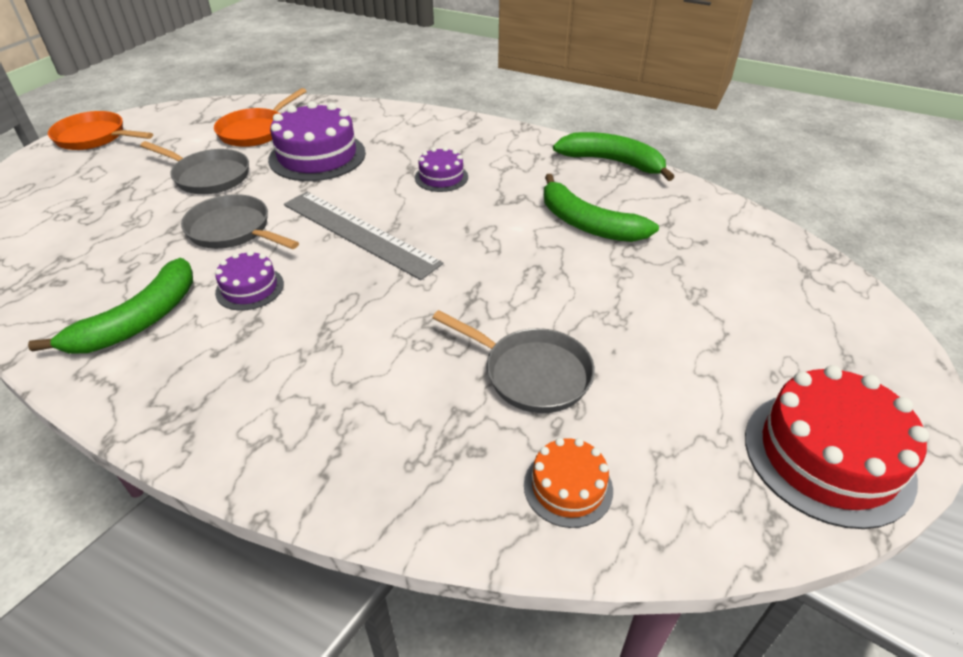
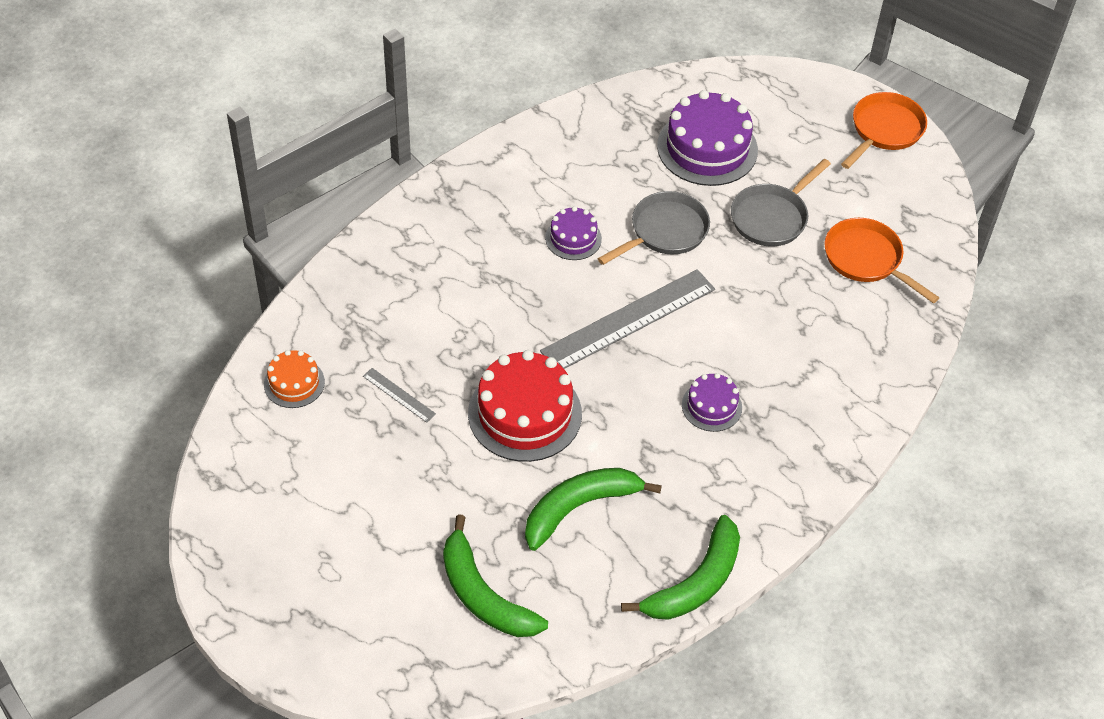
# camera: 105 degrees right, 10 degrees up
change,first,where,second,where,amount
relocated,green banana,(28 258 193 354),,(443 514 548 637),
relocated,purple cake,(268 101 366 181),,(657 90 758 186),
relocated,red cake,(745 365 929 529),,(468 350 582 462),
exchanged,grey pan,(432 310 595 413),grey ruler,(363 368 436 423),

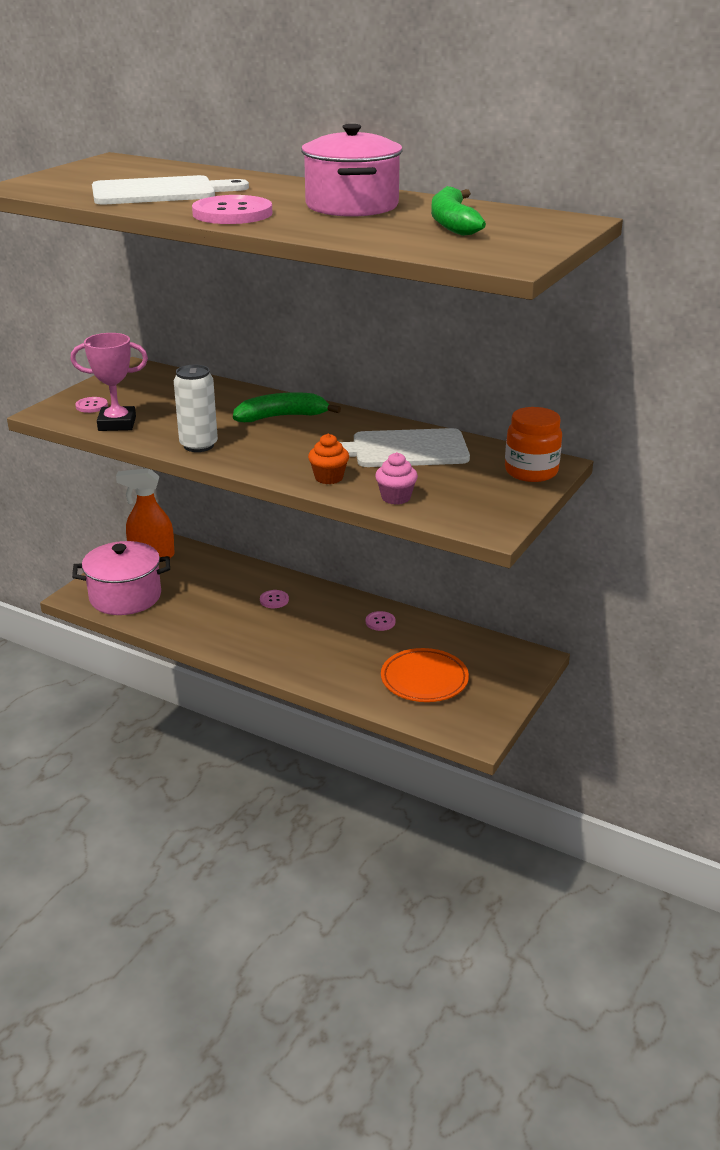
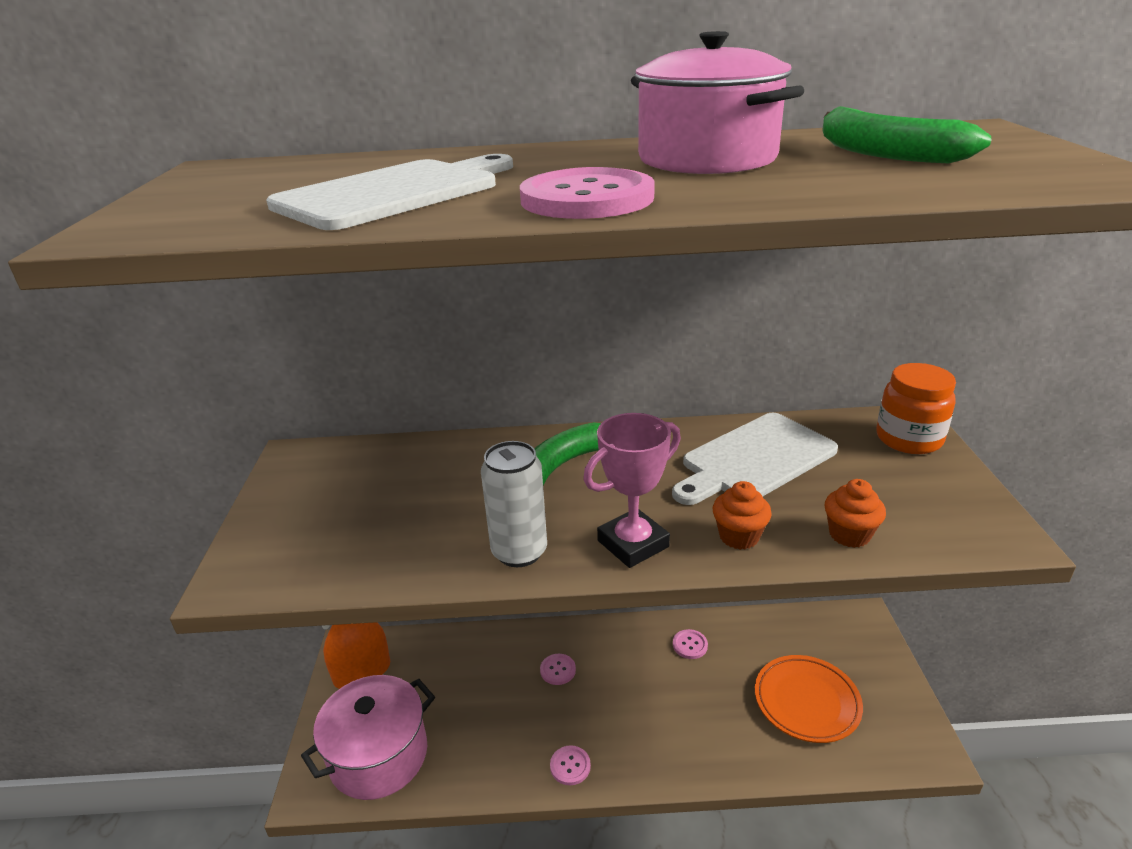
# camera: 30 degrees left, 0 degrees up
change,first,where,second,where,amount
relocated,pink trophy,(70 333 148 431),,(583 413 681 568),
relocated,pink button,(75 397 108 413),,(550 745 591 785),
colour,pink cupcake,(375 452 418 505),orange cupcake,(825 479 886 548),

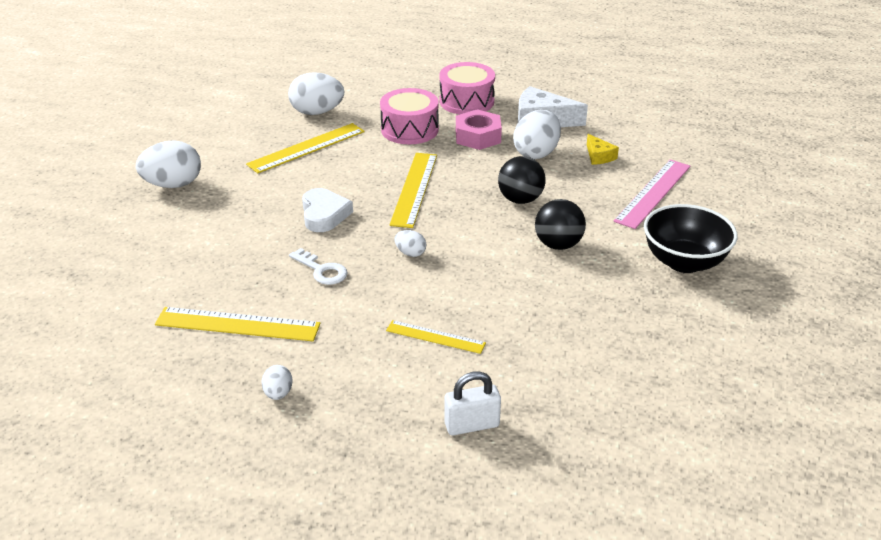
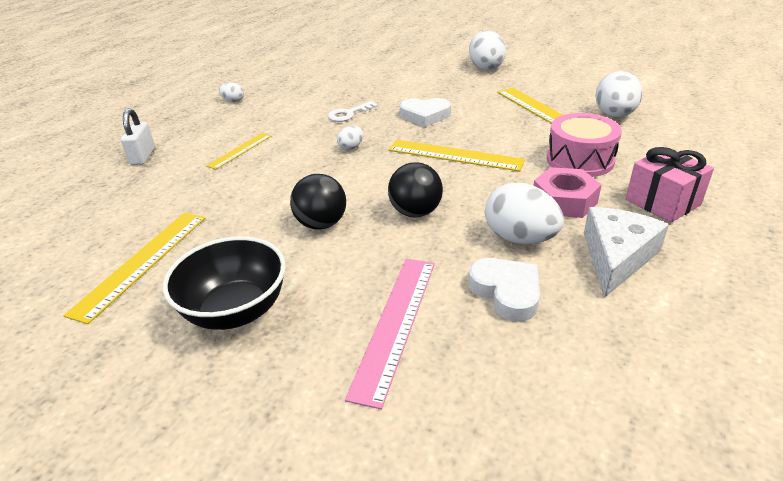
# camera: 105 degrees right, 0 degrees up
change,first,where,second,where,amount
relocated,yellow ruler,(155 307 320 341),,(64 213 205 324),
exchanged,pink drum,(439 62 495 114),pink gift,(626 147 714 223),
exchanged,yellow cheese,(587 134 619 165),white heart,(468 258 540 322),
spun,pink ruler,(613 160 690 229),,(345 258 435 409),60 degrees clockwise

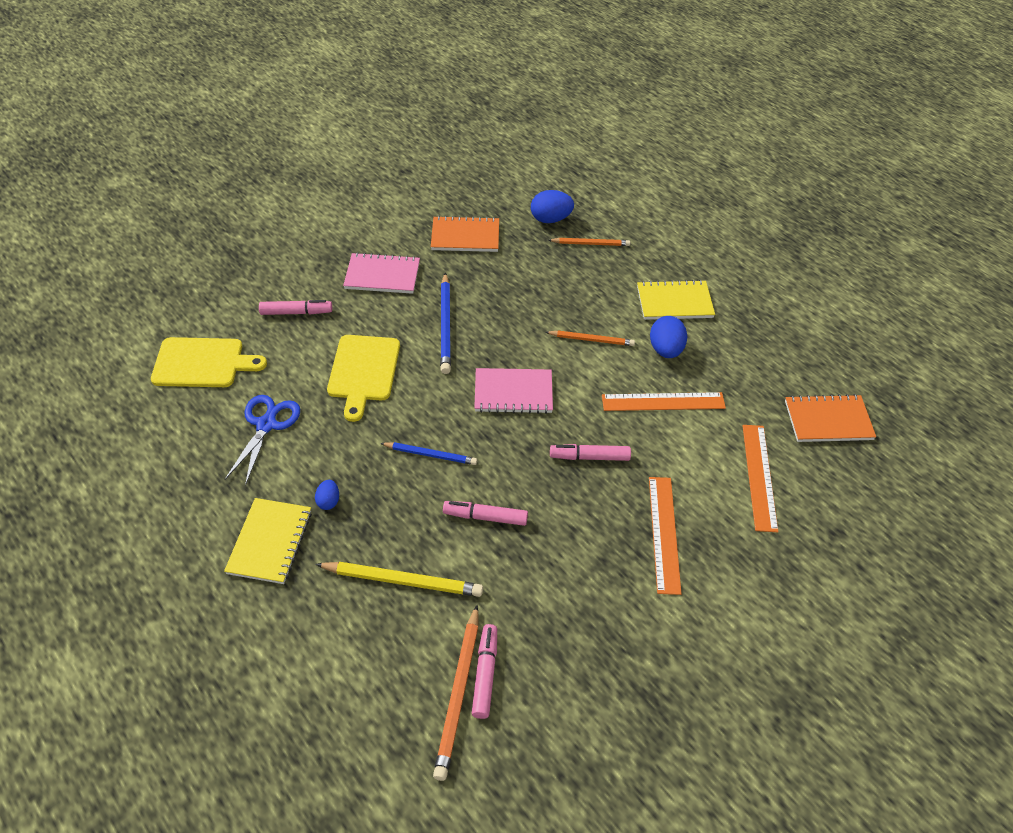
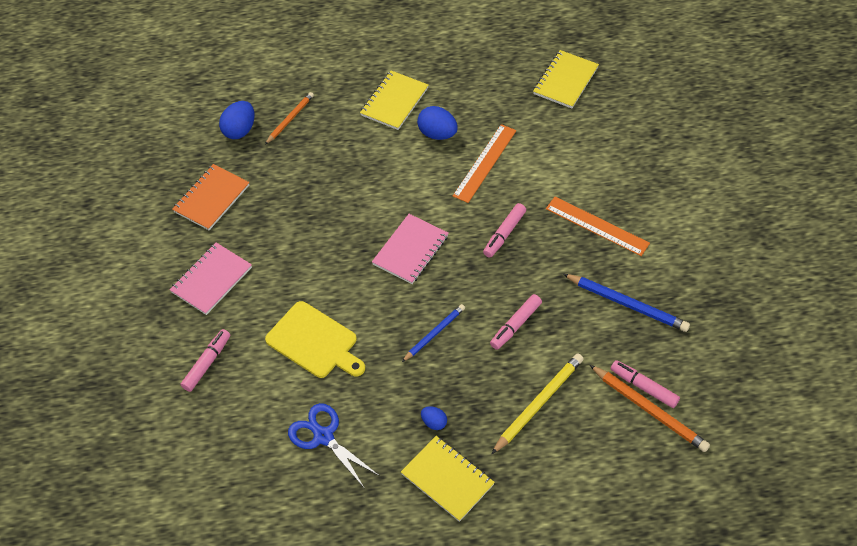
# camera: 55 degrees left, 5 degrees up
change,first,where,second,where,amount
missing,yellow cutting board,(151 337 267 387),,,
missing,orange pencil,(545 331 635 346),,,
missing,orange ruler,(742 425 779 532),,,
relocated,blue pencil,(440 272 451 374),,(563 274 690 332),
colour,orange notebook,(785 394 876 442),yellow notebook,(533 50 599 108),

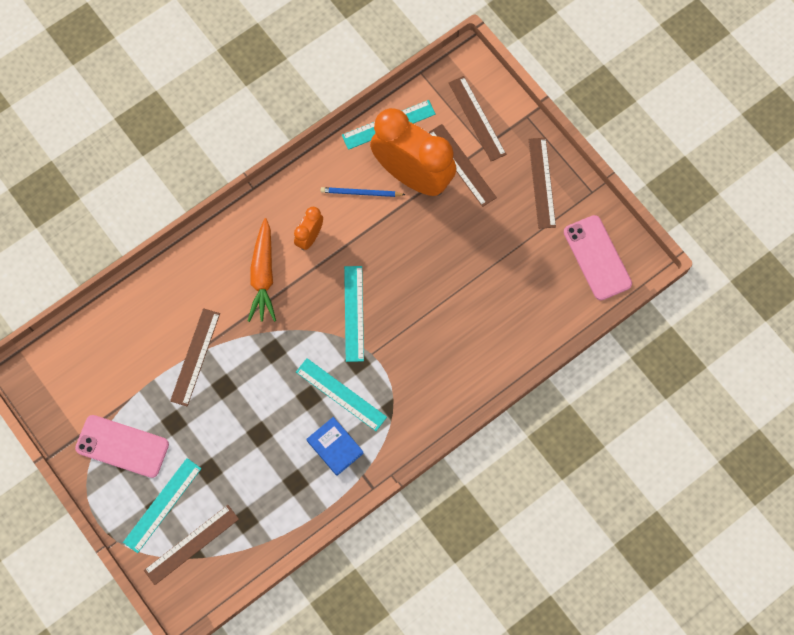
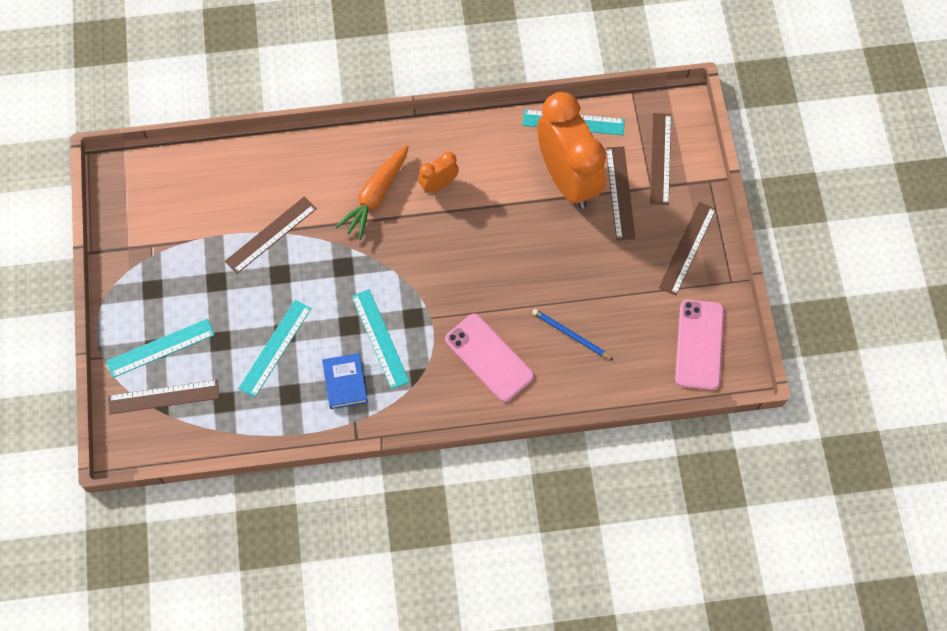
# camera: 30 degrees right, 5 degrees down
change,first,where,second,where,amount
relocated,pink phone,(75 415 169 478),,(445 314 534 402),
relocated,blue pencil,(321 187 405 197),,(532 309 613 360),
relocated,turquoise ruler,(344 266 364 362),,(238 300 312 398),

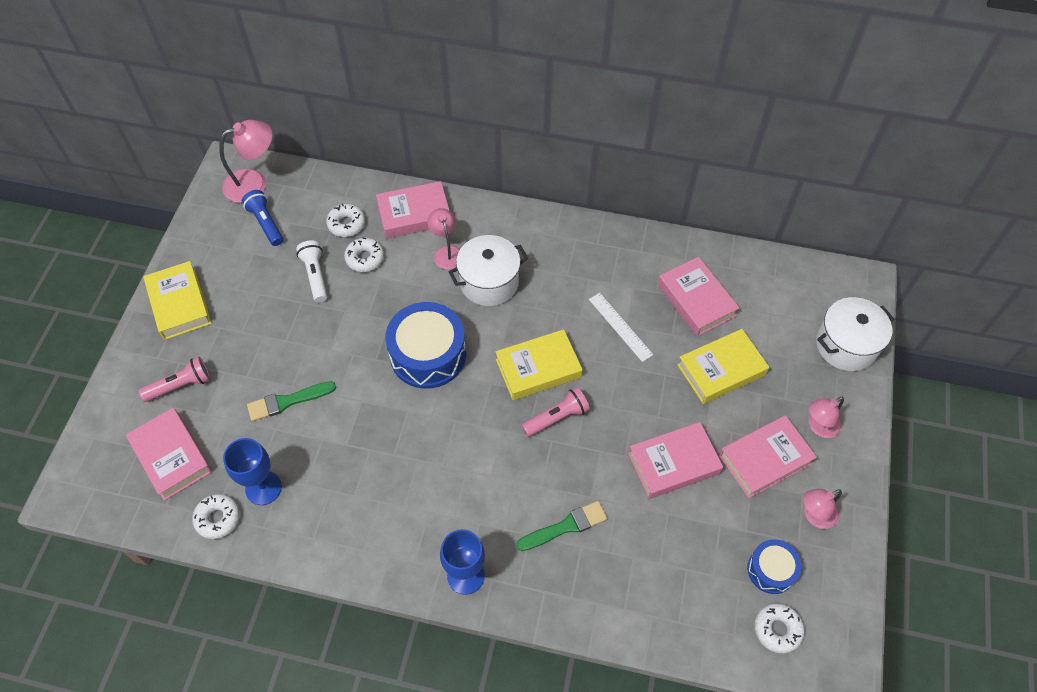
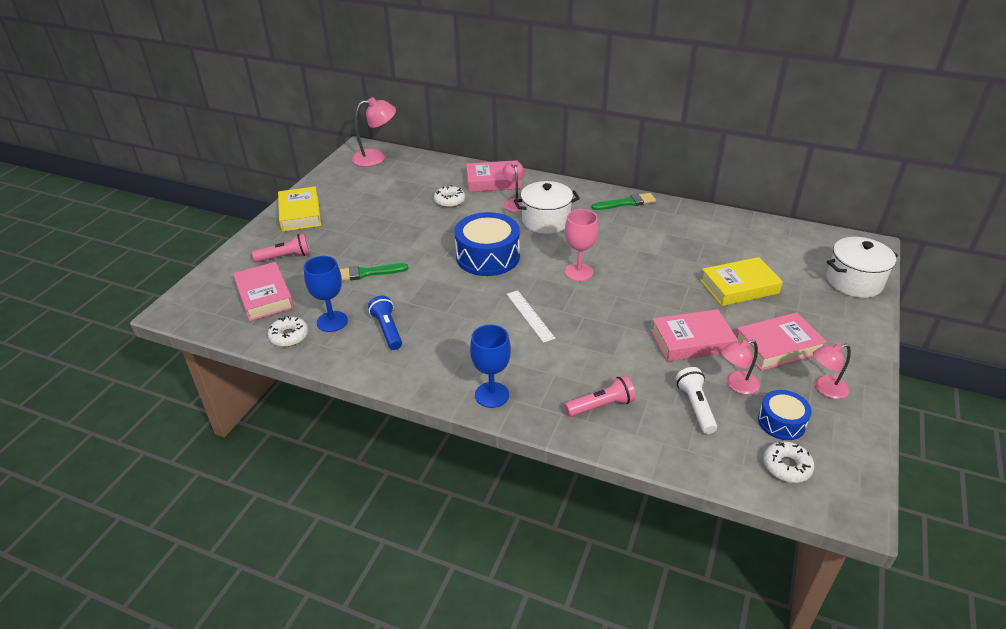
# camera: 10 degrees right, 20 degrees down
change,first,where,second,where,amount
missing,white donut,(326 204 365 237),,,
missing,pink book,(658 257 739 336),,,
relocated,blue flashlight,(242 190 283 246),,(368 296 402 350),
relocated,white flashlight,(296 240 327 302),,(676 367 717 434),
relocated,green brush,(516 501 608 551),,(591 193 656 210),
relocated,pink flashlight,(521 387 590 437),,(564 375 636 417),
relocated,white ruler,(589 293 653 362),,(507 290 556 343),
relocated,pink lamp,(809 397 844 438),,(721 340 760 394),
exchanged,yellow book,(496 329 583 400),pink goblet,(565 209 599 281),

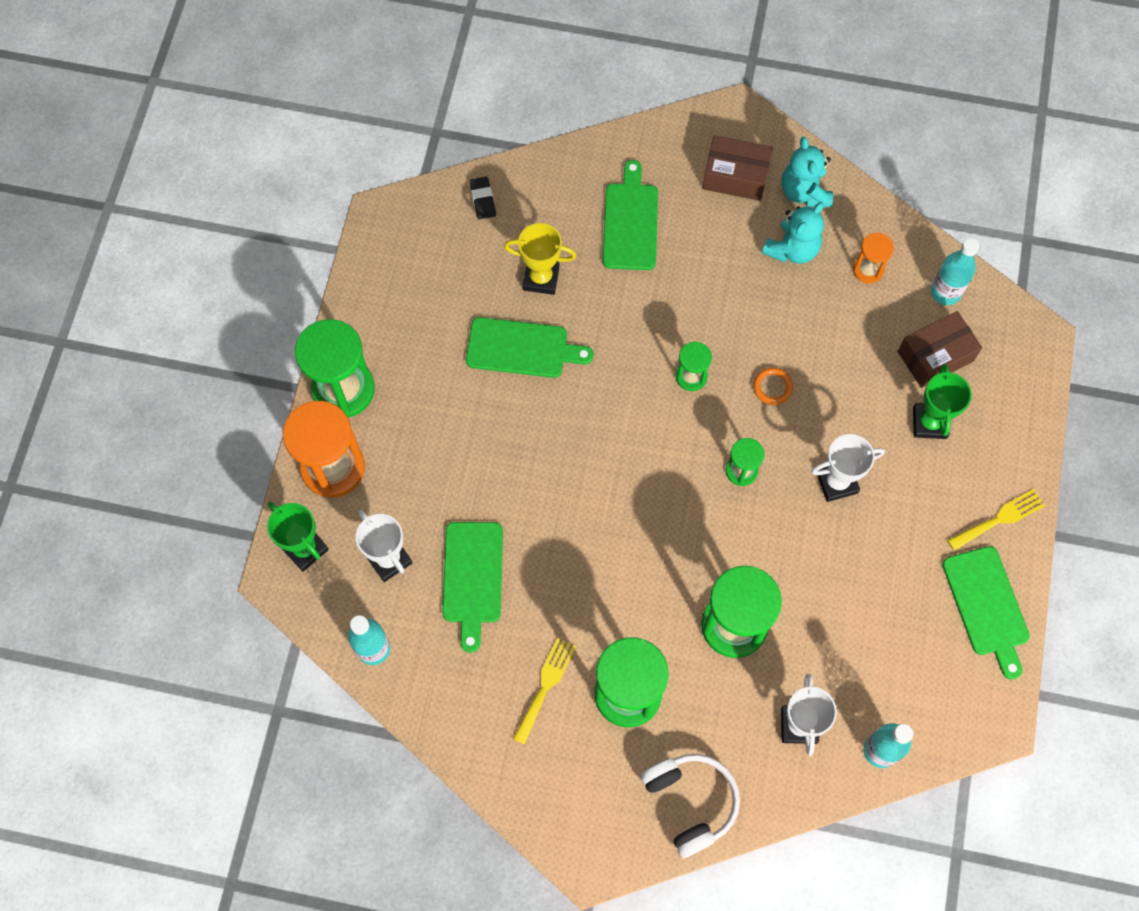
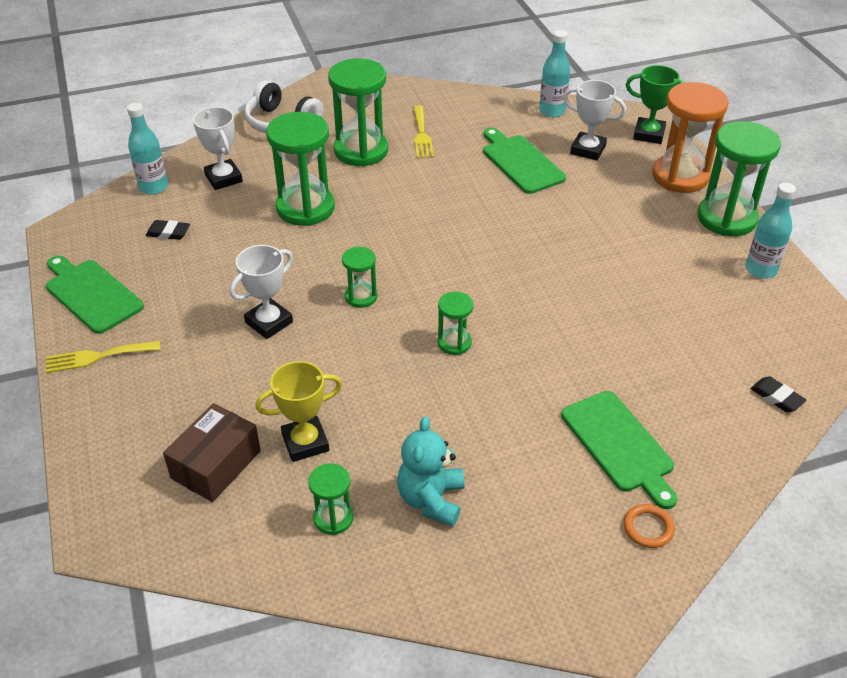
# camera: 150 degrees right, 25 degrees down
change,first,where,second,where,amount
missing,green cutting board,(466 317 594 378),,,
missing,brown box,(703 135 773 201),,,
missing,turquoise teddy bear,(782 137 833 207),,,
missing,green trophy,(913 364 972 439),,,
appeared,,,black eraser,(146 220 190 240),
relocated,yellow trophy,(504 223 577 295),,(255 361 342 462),
relocated,orange ring,(753 367 793 405),,(624 504 675 548),
relocated,turquoise bottle,(931 238 980 305),,(745 182 796 279),
colour,orange hourglass,(853 233 894 283),green hourglass,(308 463 353 535),
spun,yellow fork,(947 489 1045 551),,(46 341 161 373),45 degrees clockwise

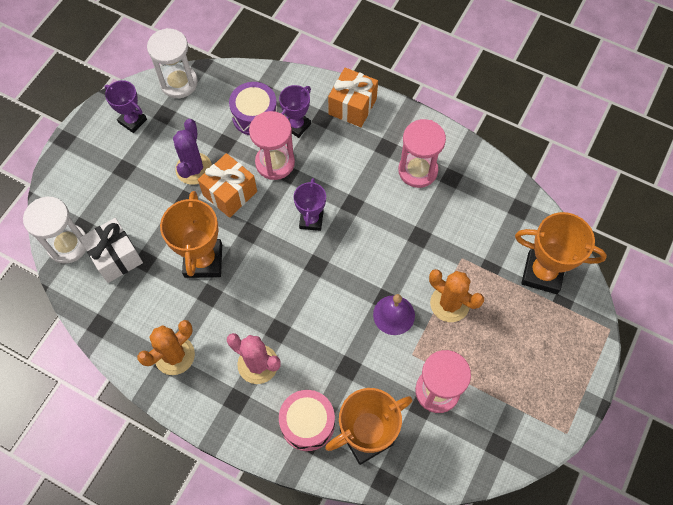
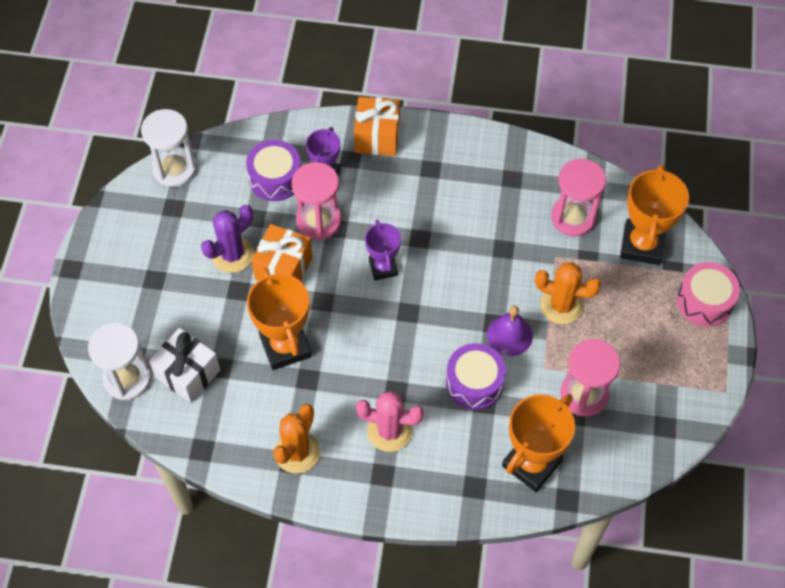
# camera: 20 degrees left, 5 degrees down
change,first,where,second,where,amount
missing,purple trophy,(104 80 147 133),,,
appeared,,,purple drum,(446 343 506 410),
relocated,pink drum,(279 390 335 451),,(677 262 740 327),
relocated,pink hourglass,(398 119 446 188),,(551 158 606 237),
spun,purple cactus,(173 119 212 185),,(201 205 254 273),60 degrees clockwise
spun,orange trophy,(515 212 607 294),,(620 164 689 265),75 degrees counterclockwise

